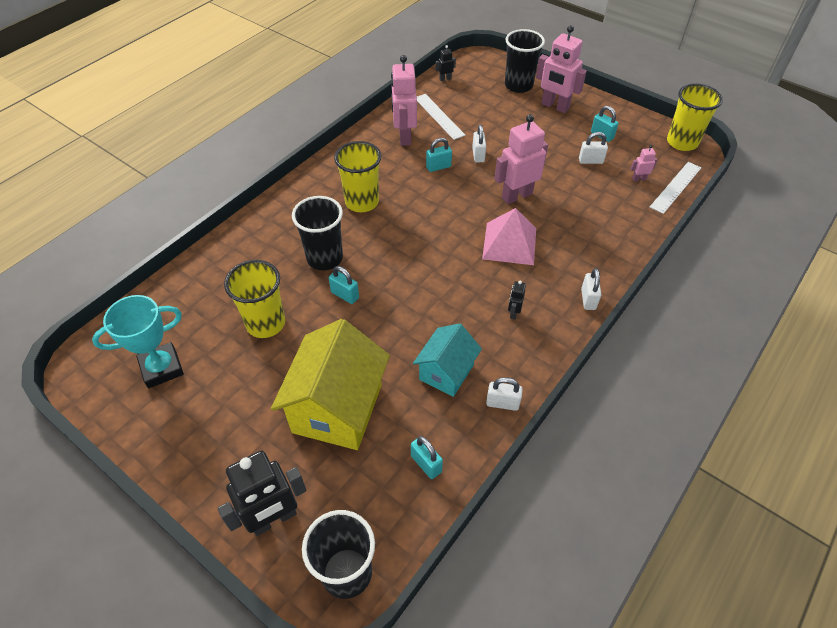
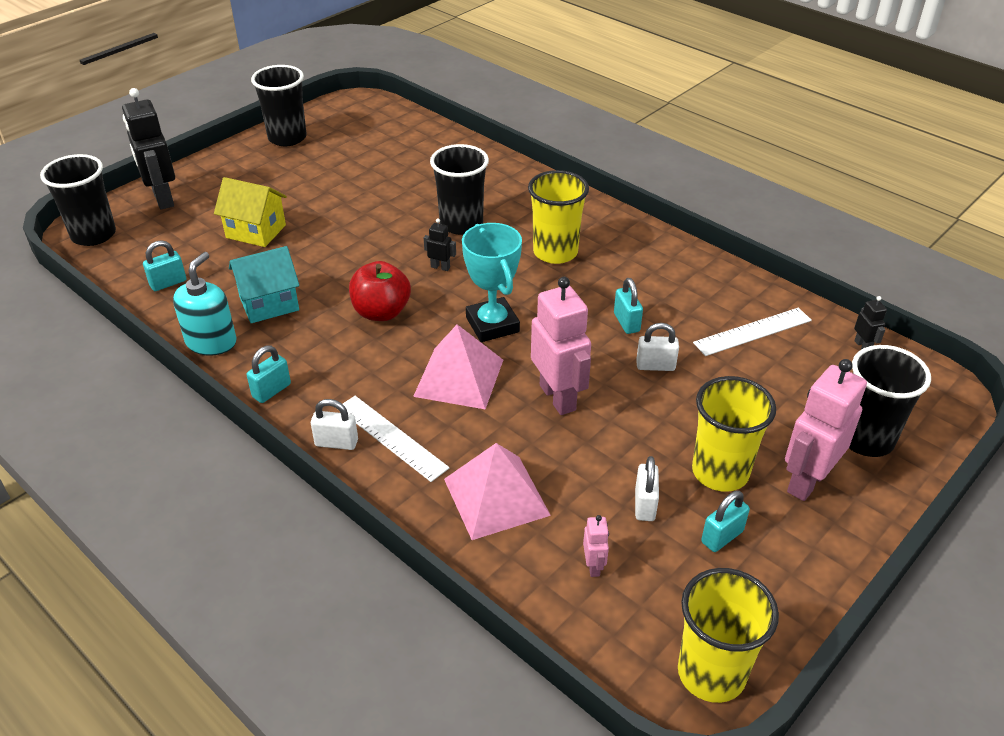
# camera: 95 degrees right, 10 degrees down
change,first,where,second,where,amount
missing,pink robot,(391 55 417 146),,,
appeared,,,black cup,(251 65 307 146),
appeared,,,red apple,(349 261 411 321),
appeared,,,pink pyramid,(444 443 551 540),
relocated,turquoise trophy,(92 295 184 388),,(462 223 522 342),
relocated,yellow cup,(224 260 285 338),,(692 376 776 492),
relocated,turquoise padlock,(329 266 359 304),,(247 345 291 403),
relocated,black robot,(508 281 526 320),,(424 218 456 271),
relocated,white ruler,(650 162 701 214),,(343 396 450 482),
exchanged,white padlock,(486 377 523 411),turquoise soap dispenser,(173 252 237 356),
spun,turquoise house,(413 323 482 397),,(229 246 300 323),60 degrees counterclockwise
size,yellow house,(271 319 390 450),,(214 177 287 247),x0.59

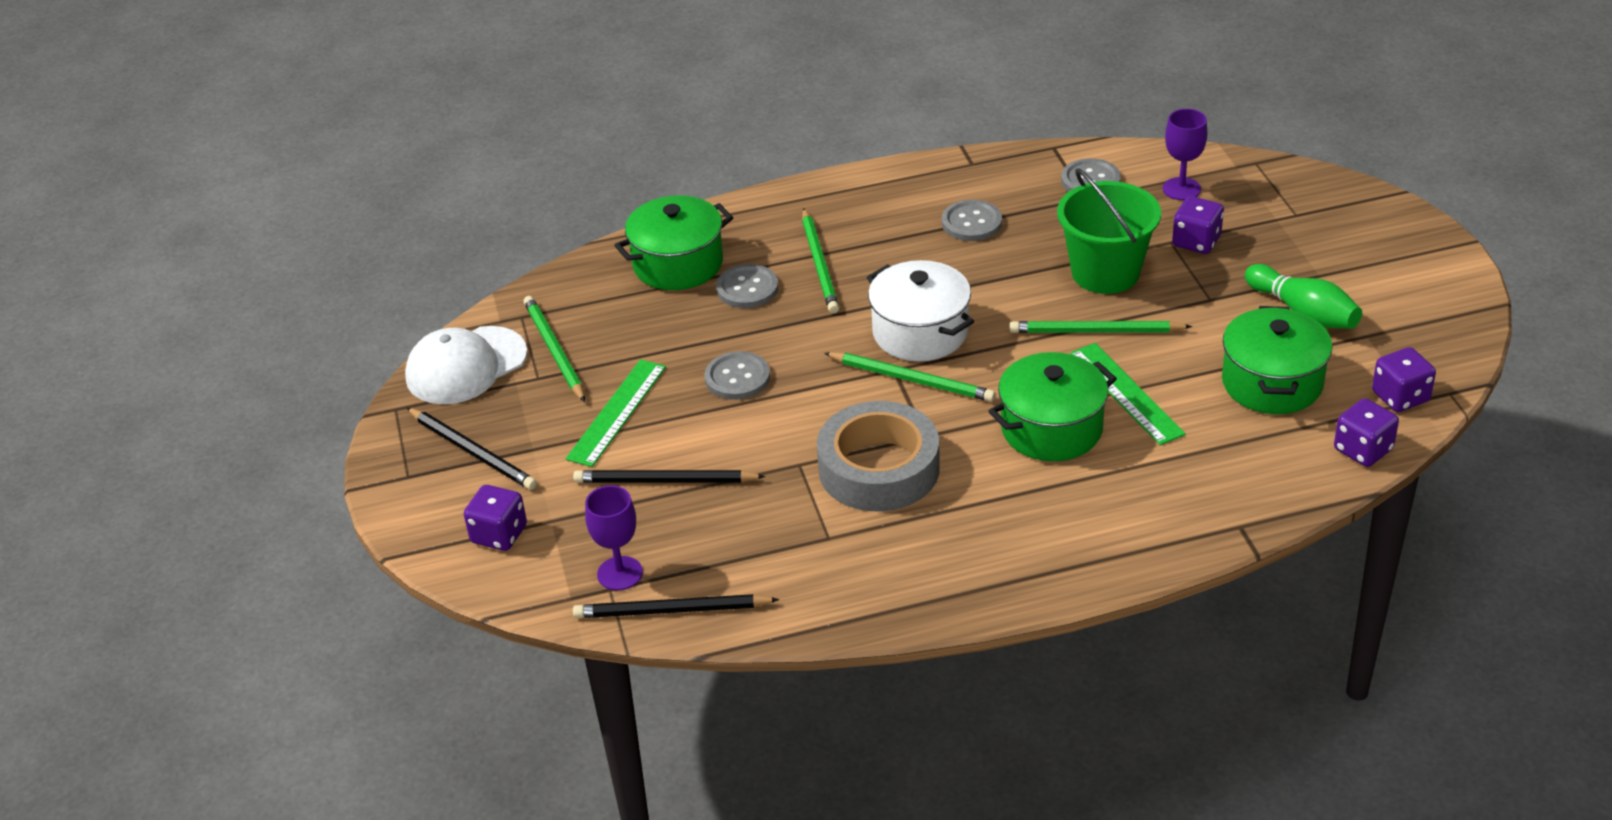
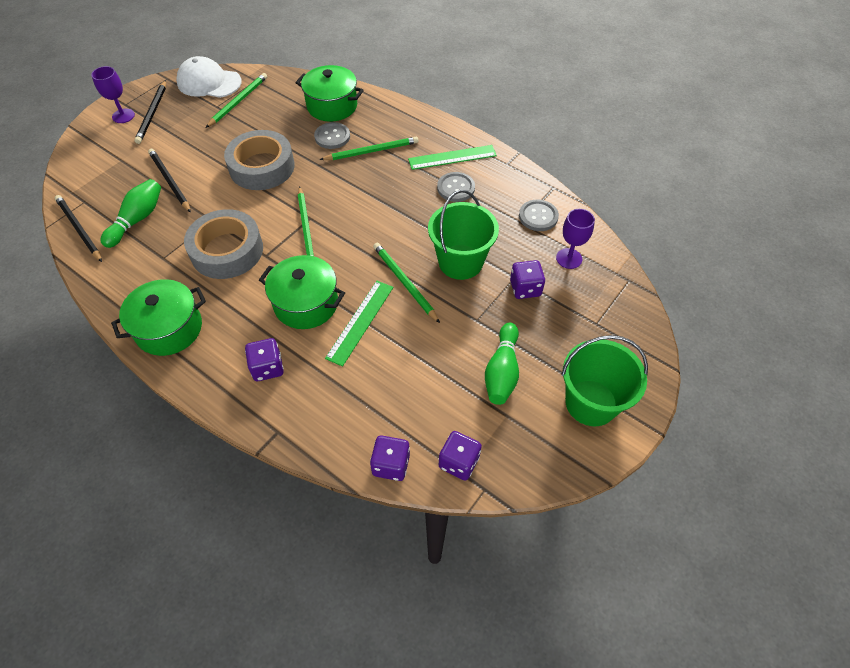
# camera: 50 degrees right, 15 degrees up
change,first,where,second,where,amount
missing,white pot,(866 260 974 361),,,
appeared,,,green bowling pin,(100 179 161 248),
appeared,,,green bucket,(561 335 648 426),
relocated,purple dice,(464 485 527 551),,(245 338 284 381),
relocated,green ruler,(566 360 666 467),,(408 145 497 170),
relocated,purple goblet,(585 485 643 590),,(91 66 135 123),
relocated,green pot,(1222 306 1332 414),,(111 279 206 356),
exchanged,grey button,(704 351 770 400),grey tape,(224 130 295 190),
spun,green pencil,(802 208 839 314),,(320 137 419 160),150 degrees counterclockwise

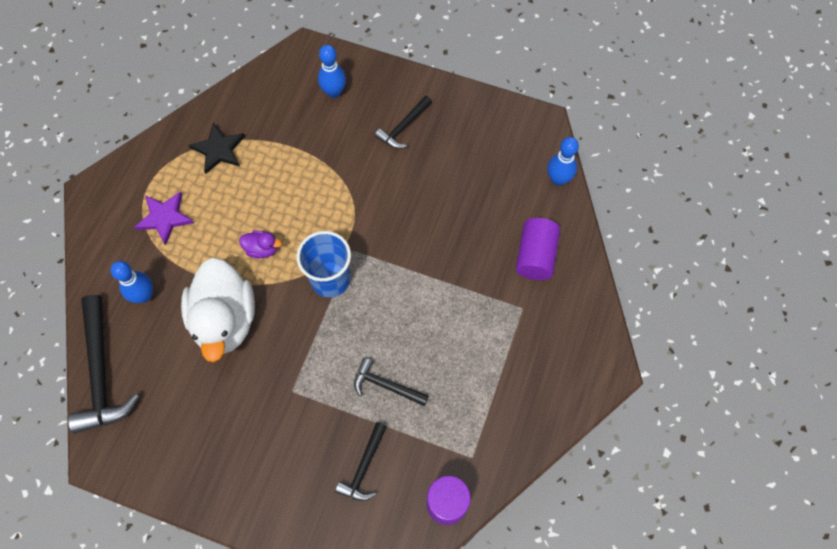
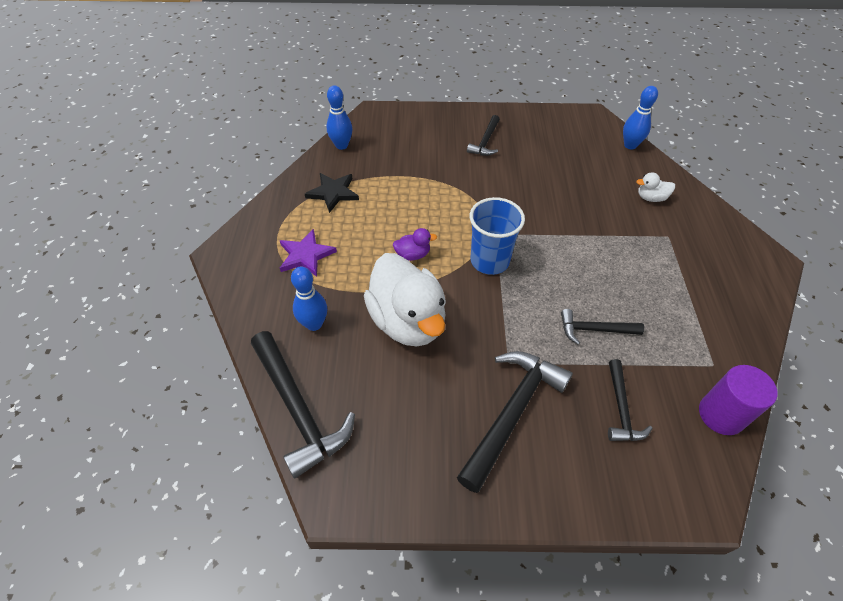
# camera: 20 degrees left, 15 degrees down
change,first,where,second,where,amount
appeared,,,black hammer,(457 351 573 493),
relocated,blue bowling pin,(318 45 346 98),,(327 85 353 150),
exchanged,purple cylinder,(516 218 560 280),white duck,(636 172 675 202),

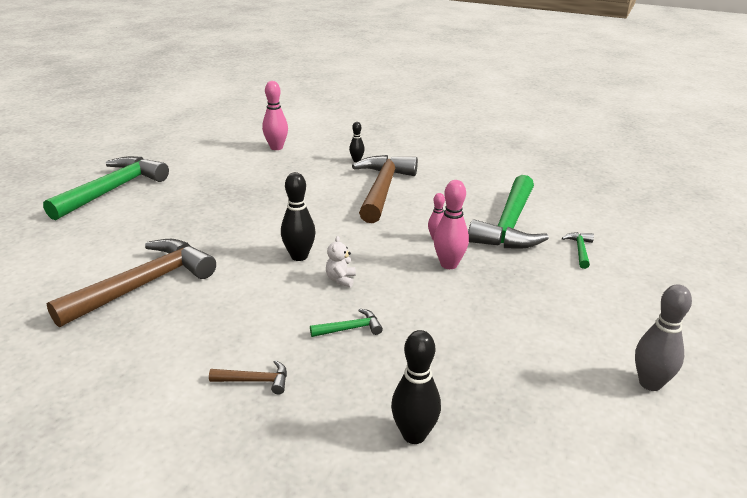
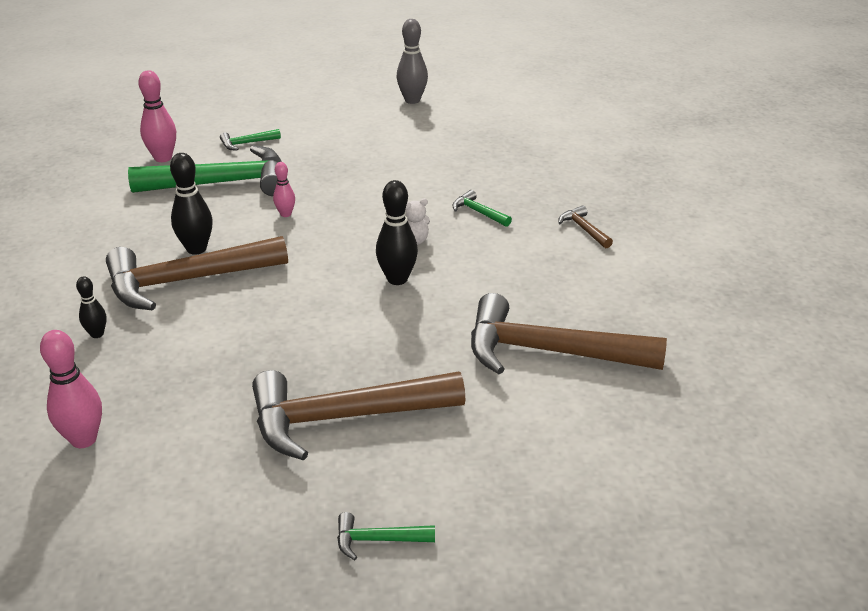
# camera: 120 degrees left, 5 degrees up
change,first,where,second,where,amount
appeared,,,brown hammer,(252 370 465 460),
relocated,black bowling pin,(391 330 441 444),,(170 153 213 255),
relocated,pink bowling pin,(434 180 469 269),,(138 70 176 162),
size,green hammer,(43 156 169 220),,(337 512 435 560),x0.41

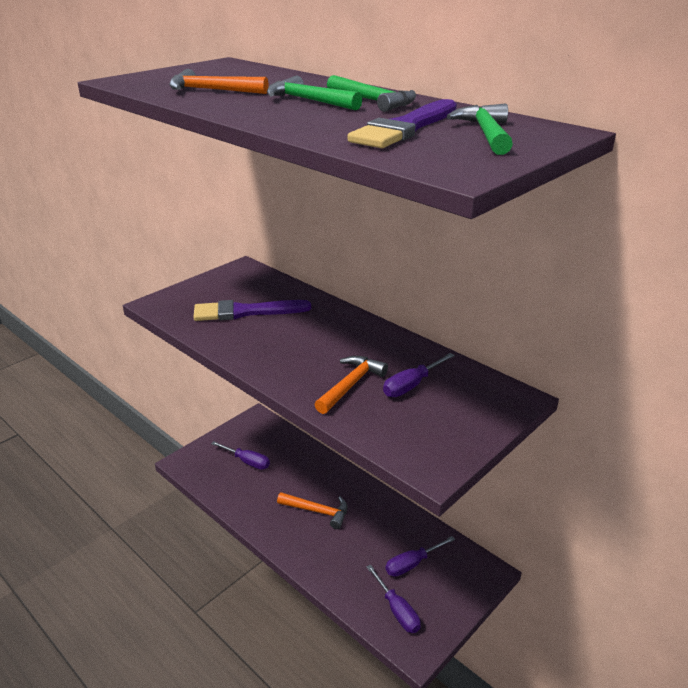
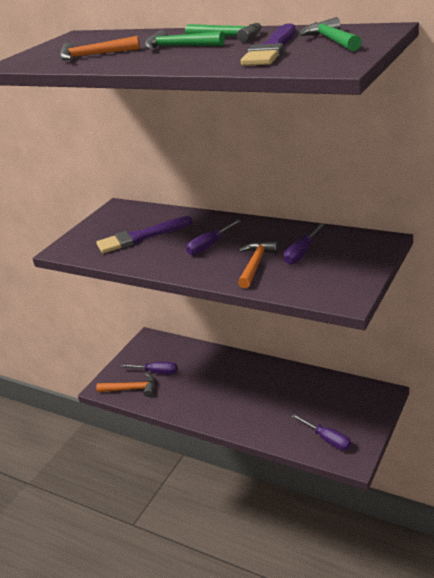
# camera: 10 degrees left, 0 degrees up
change,first,where,second,where,amount
relocated,orange hammer,(277 492 348 529),,(96 373 155 397),
relocated,purple screwdriver,(386 536 455 577),,(186 220 241 255),

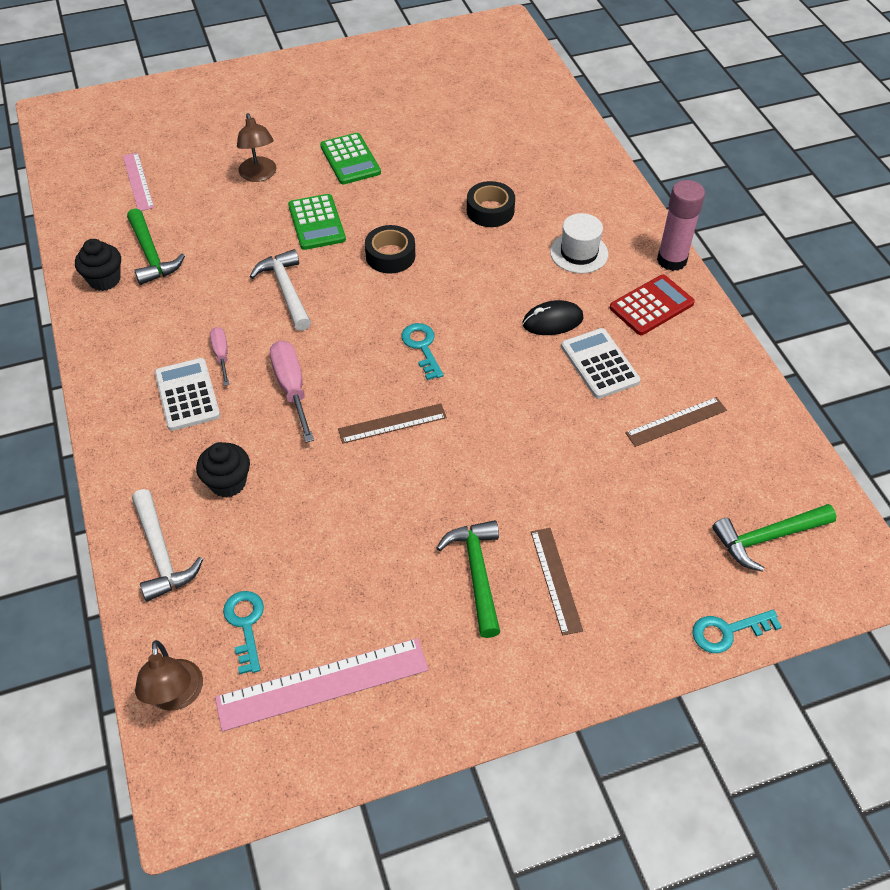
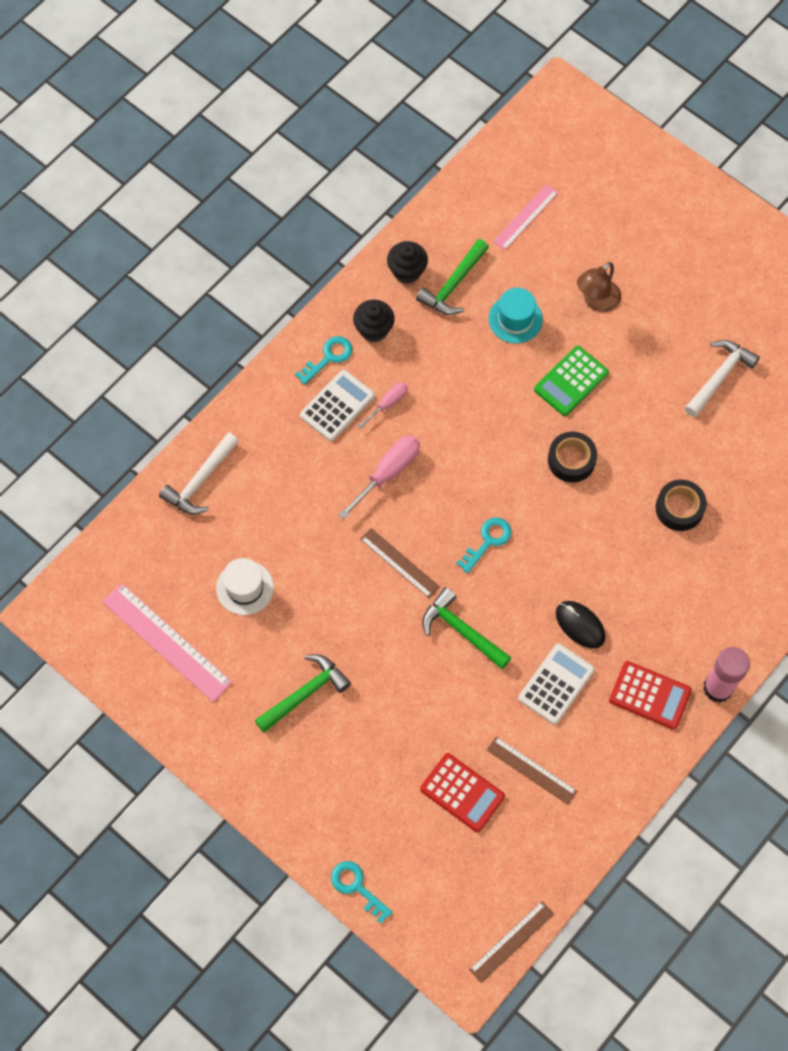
# camera: 60 degrees right, 15 degrees up
change,first,where,second,where,amount
missing,brown lamp,(135 640 203 711),,,
missing,green calculator,(320 133 381 185),,,
appeared,,,red calculator,(420 753 505 832),
appeared,,,turquoise hat,(489 288 543 343),
relocated,black cupcake,(196 442 250 497),,(353 300 395 342),
relocated,turquoise key,(223 591 264 674),,(295 336 352 385),
relocated,white hammer,(250 249 311 331),,(685 340 760 417),
relocated,brown ruler,(531 528 583 635),,(469 901 554 983),
relocated,white hat,(550 213 608 273),,(216 558 274 615),
relocated,green hammer,(712 504 837 572),,(423 587 512 669),

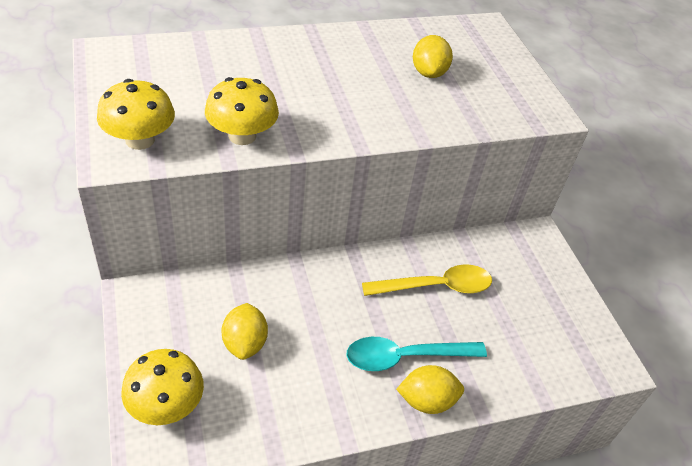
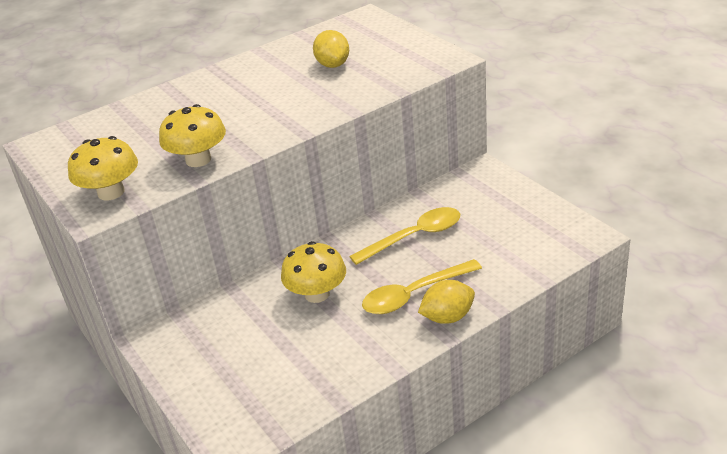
# camera: 10 degrees left, 10 degrees down
change,first,where,second,where,amount
missing,yellow lemon,(222 303 268 360),,,
relocated,yellow mushroom,(121 349 204 425),,(281 241 346 303),
colour,turquoise spoon,(346 337 487 371),yellow spoon,(362 259 482 314),

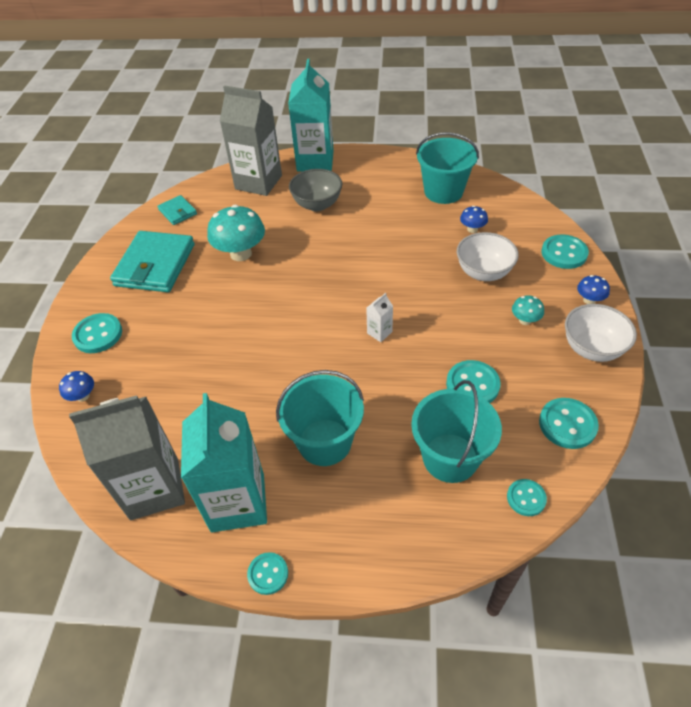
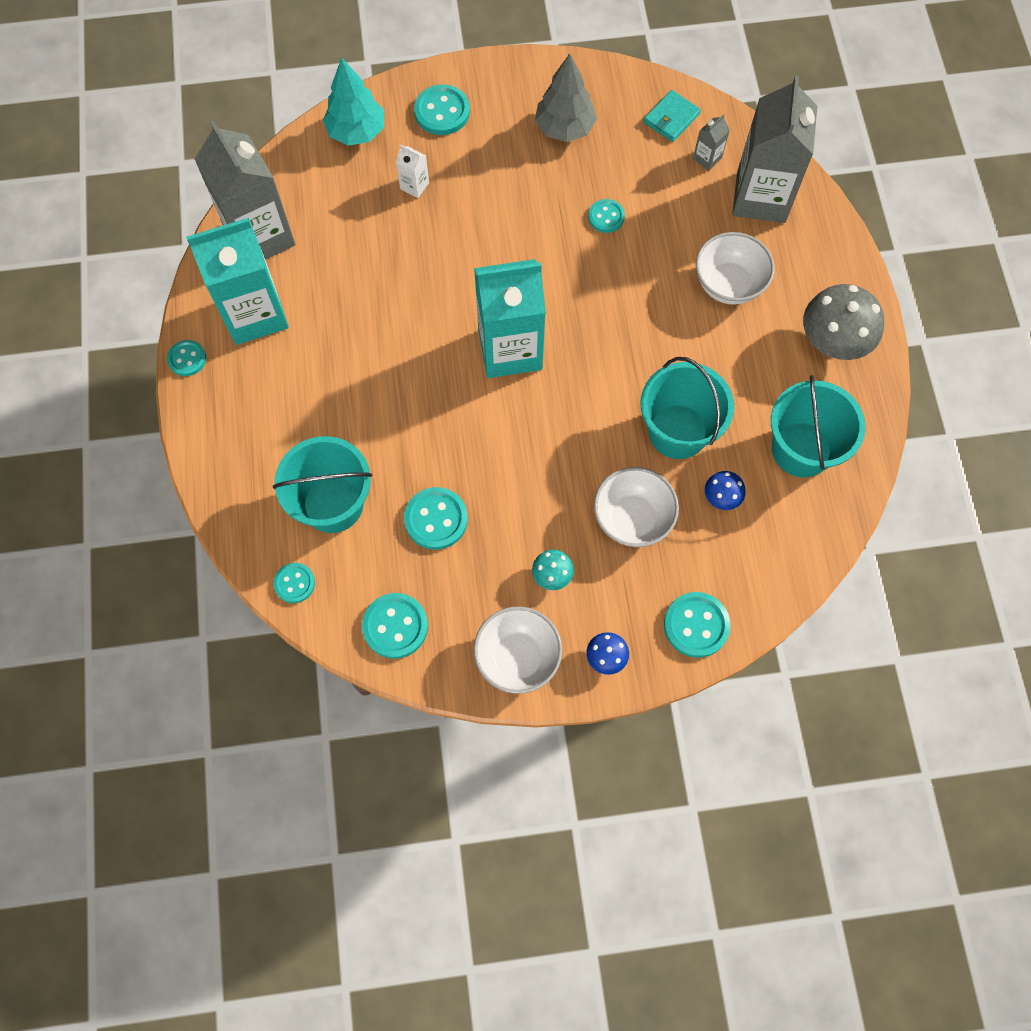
# camera: 75 degrees right, 20 degrees up
change,first,where,second,where,amount
appeared,,,grey carton,(693 114 730 171),
appeared,,,grey mushroom,(803 284 884 360),
relocated,turquoise bucket,(276 370 364 466),,(641 357 734 459),
relocated,turquoise carton,(288 59 334 172),,(474 259 546 378),
relocated,white carton,(366 293 393 342),,(396 145 429 198),
exchanged,blue mushroom,(59 371 94 402),turquoise tree,(323 57 384 146),
exchanged,turquoise wallet,(110 231 195 292),grey tree,(535 53 597 142),
exchanged,turquoise mushroom,(207 205 265 261),turquoise button,(588 199 625 233),
colour,grey bowl,(289 169 342 212),white bowl,(696 232 774 305),

